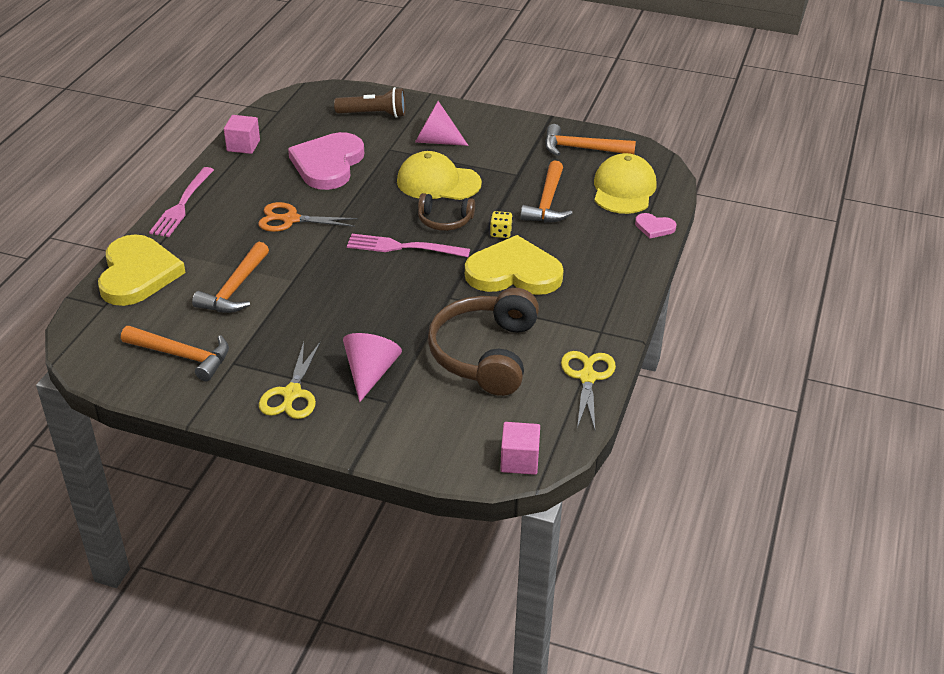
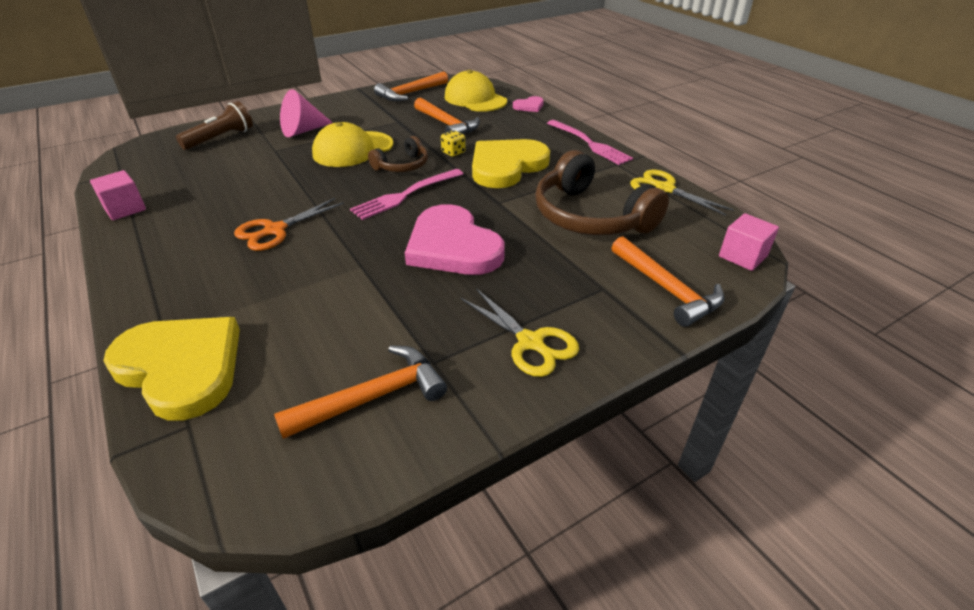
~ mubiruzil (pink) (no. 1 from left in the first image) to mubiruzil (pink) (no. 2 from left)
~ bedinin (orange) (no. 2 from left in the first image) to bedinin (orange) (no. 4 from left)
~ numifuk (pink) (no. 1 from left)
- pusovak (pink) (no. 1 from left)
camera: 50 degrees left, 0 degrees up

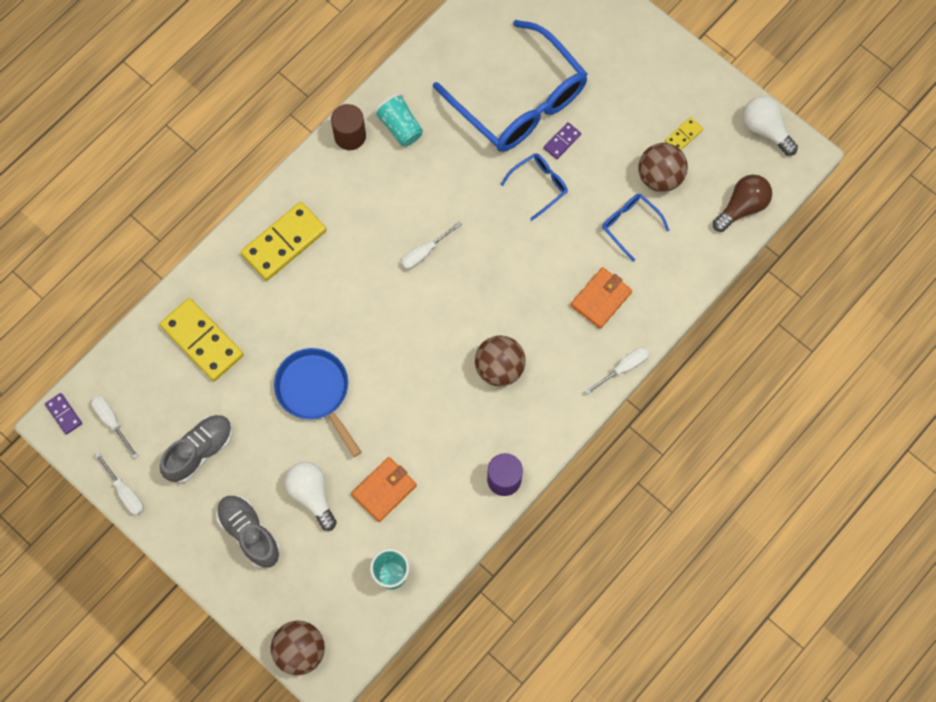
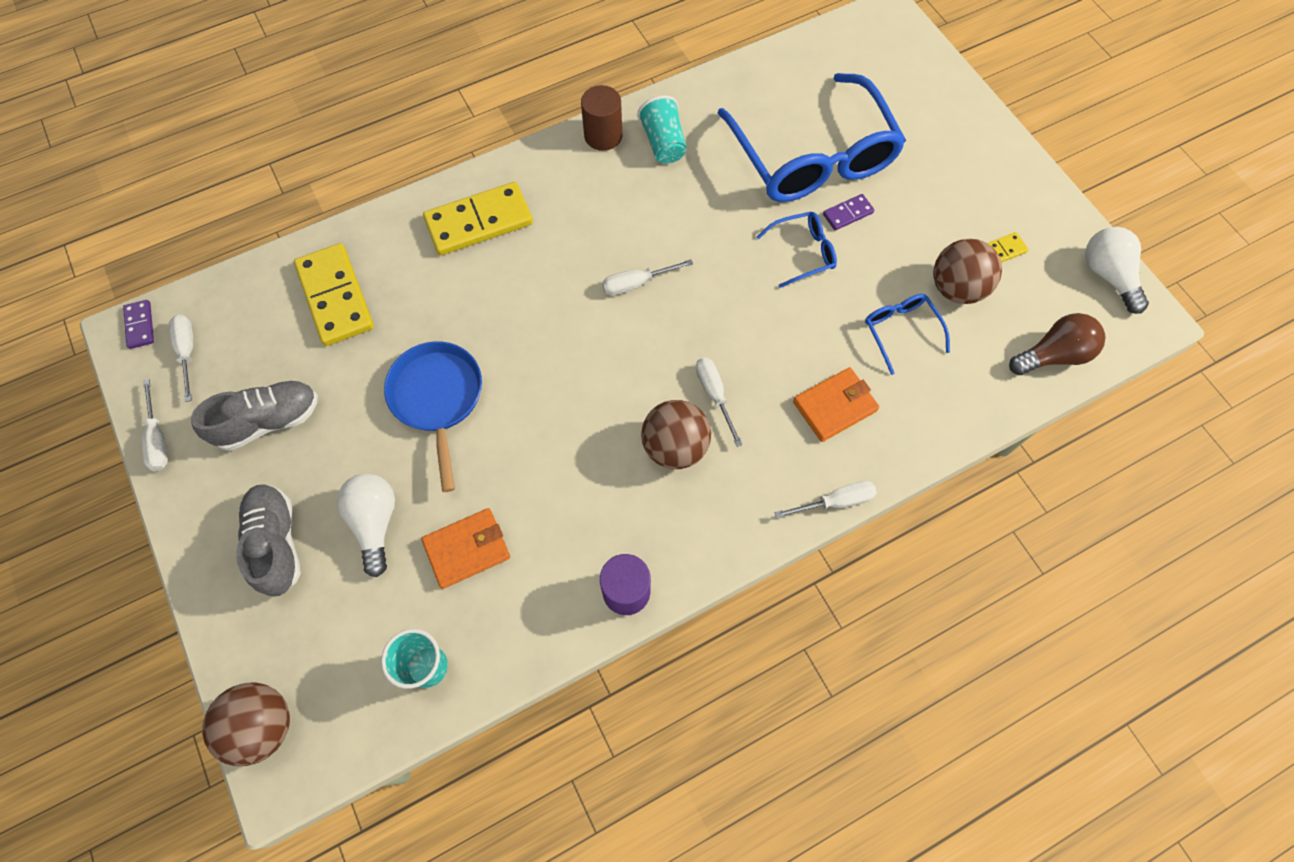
+ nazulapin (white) (no. 4 from left)
camera: 20 degrees right, 5 degrees down

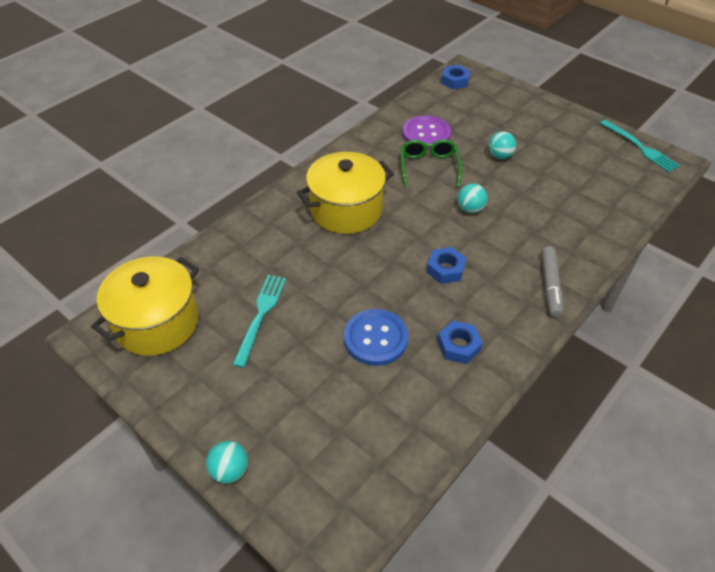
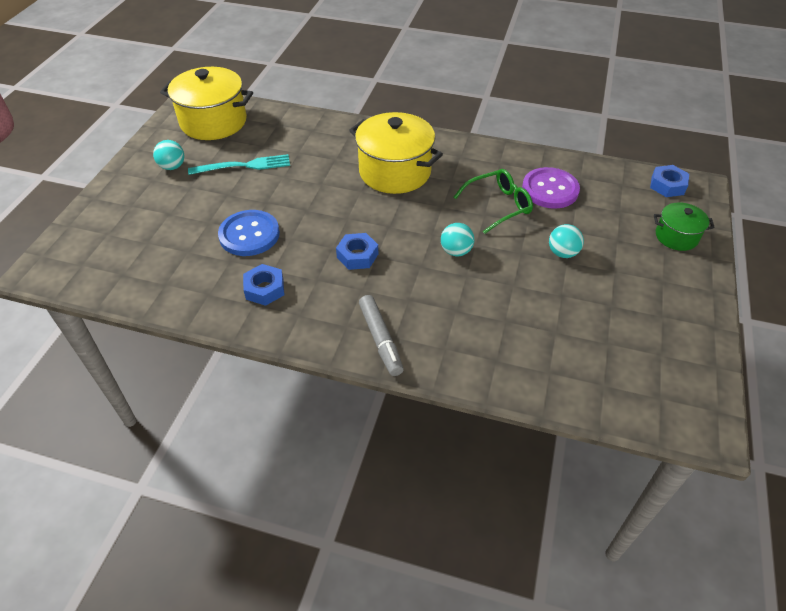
~ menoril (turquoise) (no. 1 from left)
~ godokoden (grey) 90 degrees counterclockwise
- mubiruzil (turquoise) (no. 2 from left)
+ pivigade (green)
camera: 65 degrees right, 0 degrees up

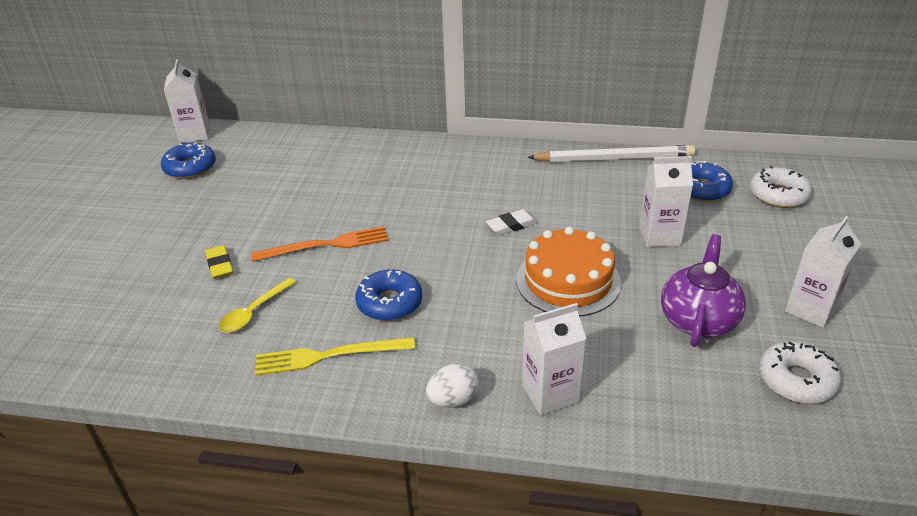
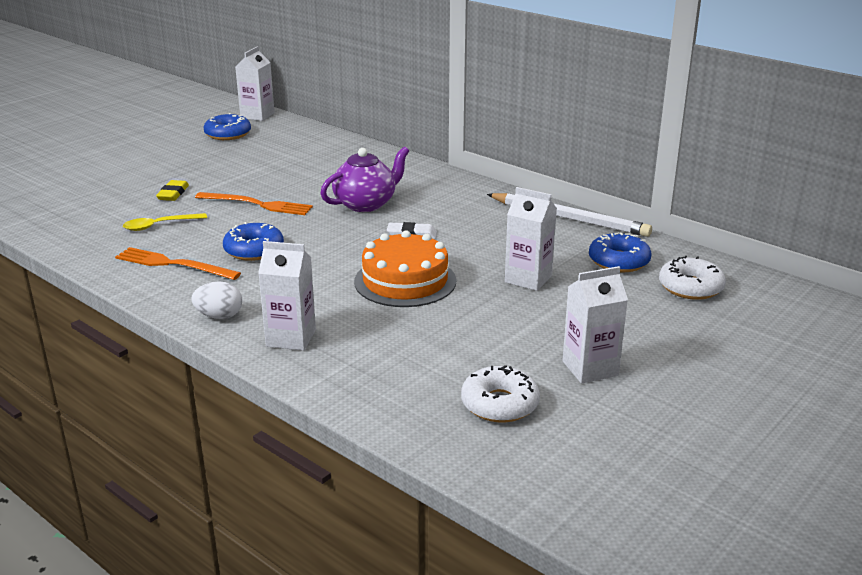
~ mubiruzil (yellow) to mubiruzil (orange) (no. 1 from left)
~ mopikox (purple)
camera: 30 degrees right, 10 degrees down

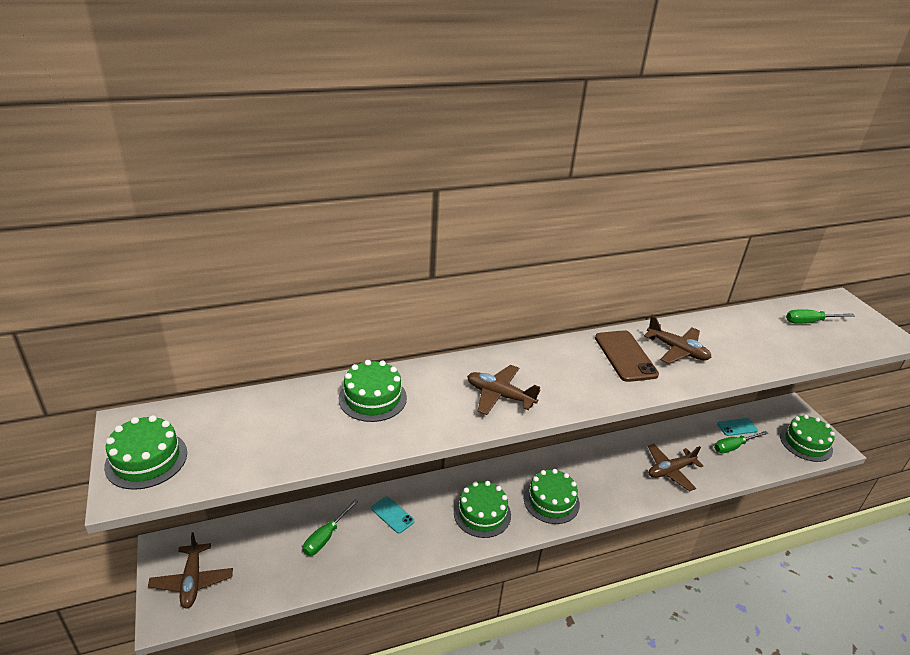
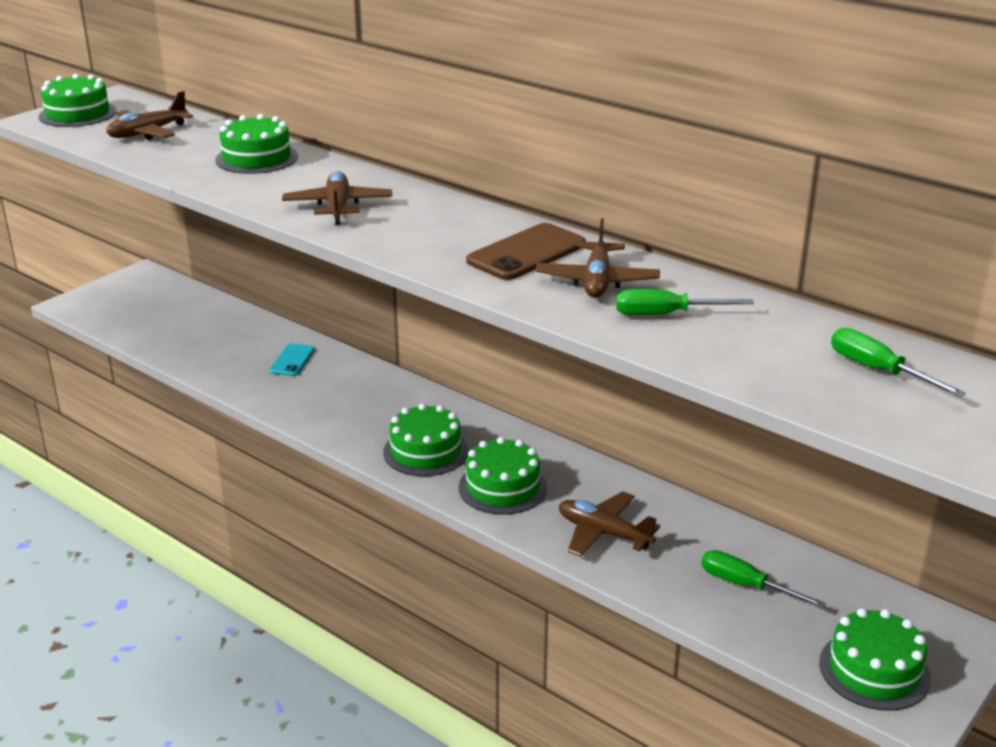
~ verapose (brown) (no. 1 from left)
~ nazulapin (green) (no. 1 from left)
~ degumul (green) (no. 3 from left in the first image) to degumul (green) (no. 4 from left)
- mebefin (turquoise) (no. 2 from left)
camera: 60 degrees right, 5 degrees down

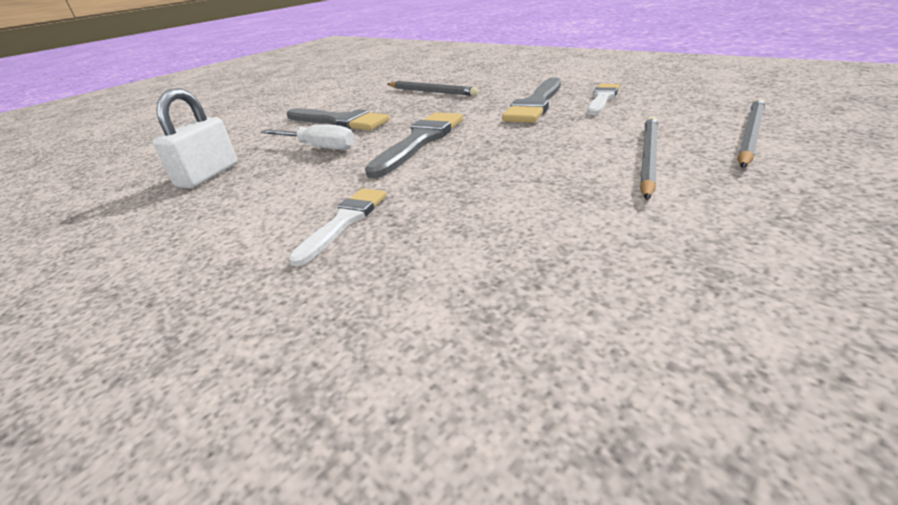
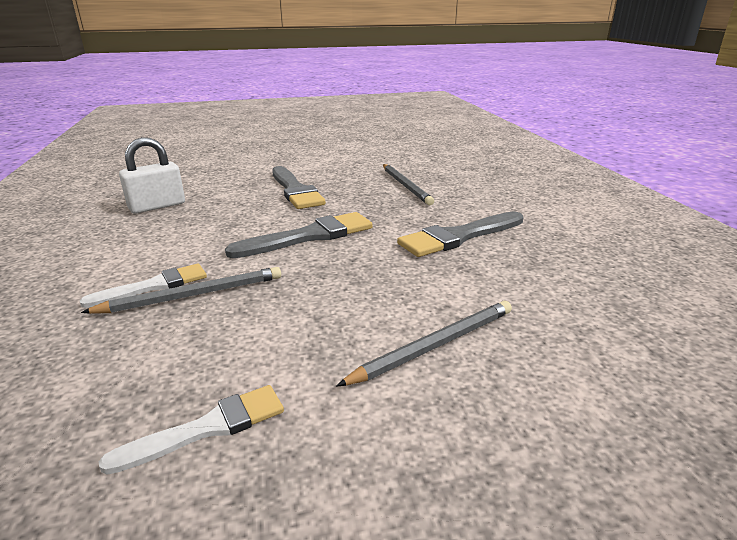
- nazulapin (white)
~ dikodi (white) (no. 2 from left)
~ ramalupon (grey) (no. 3 from left in the first image) to ramalupon (grey) (no. 1 from left)
camera: 30 degrees right, 5 degrees down

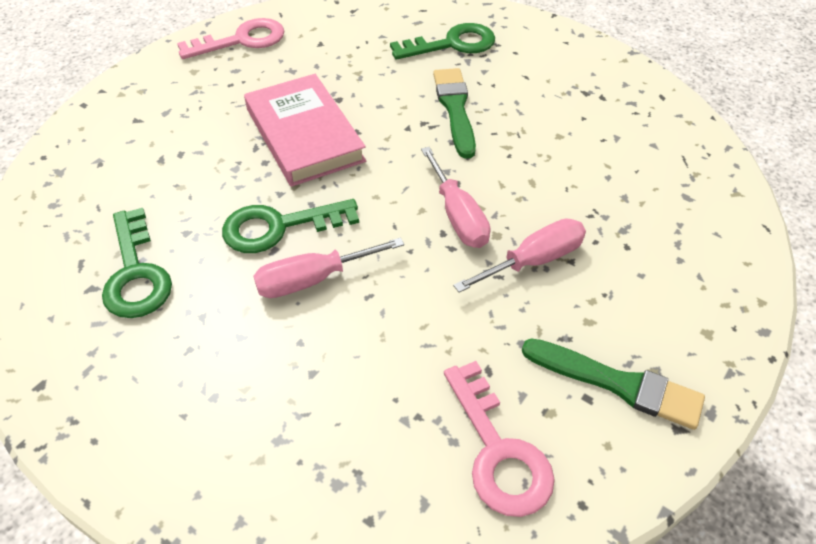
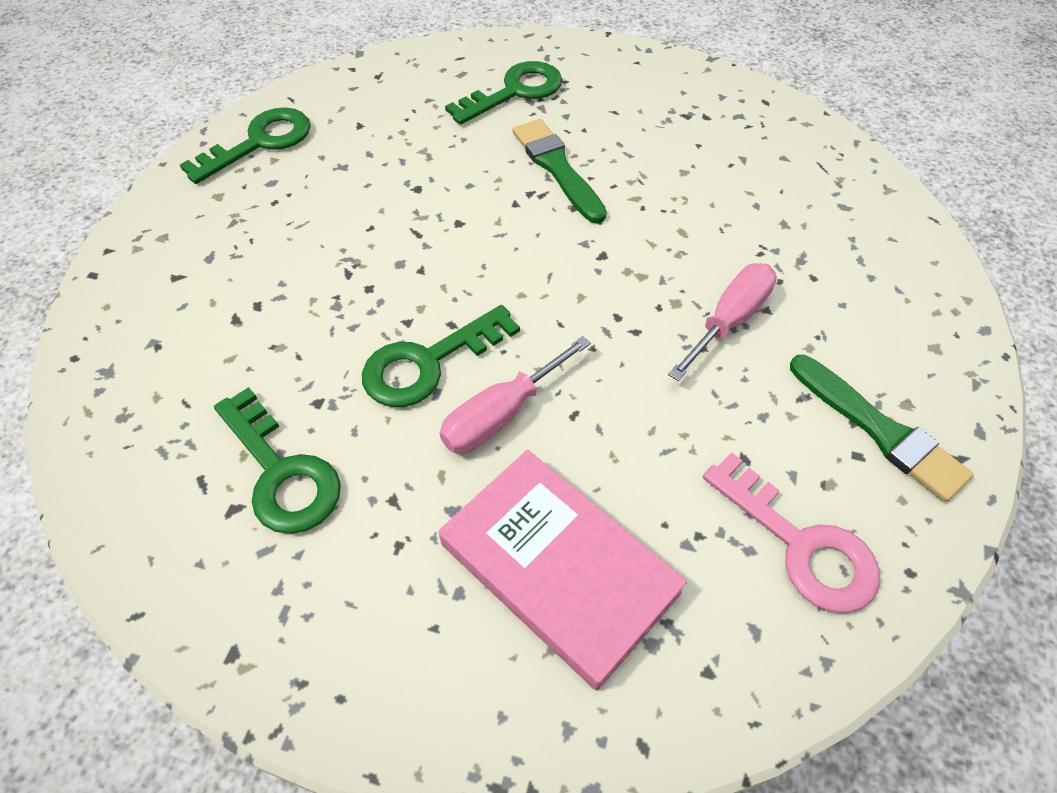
~ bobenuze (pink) (no. 1 from left) to bobenuze (green) (no. 1 from left)
~ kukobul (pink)
- nazulapin (pink) (no. 2 from left)
~ dikodi (green) (no. 2 from left) 45 degrees clockwise
camera: 20 degrees left, 5 degrees up

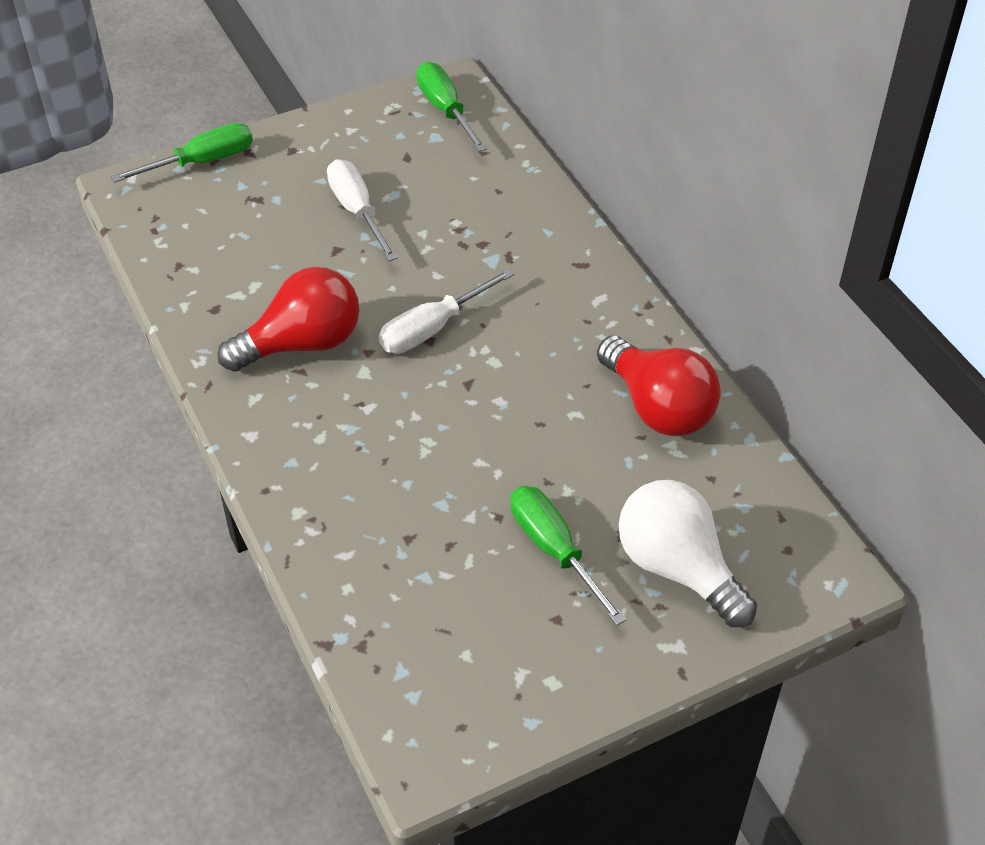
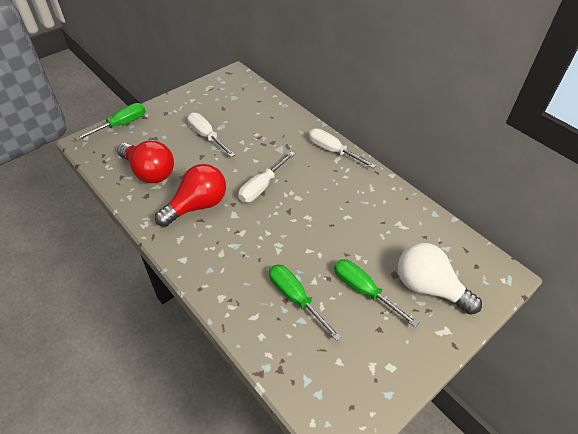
~ nazulapin (green) (no. 2 from left)
~ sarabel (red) (no. 2 from left in the first image) to sarabel (red) (no. 1 from left)
+ nazulapin (white) (no. 3 from left)
camera: 15 degrees left, 0 degrees up

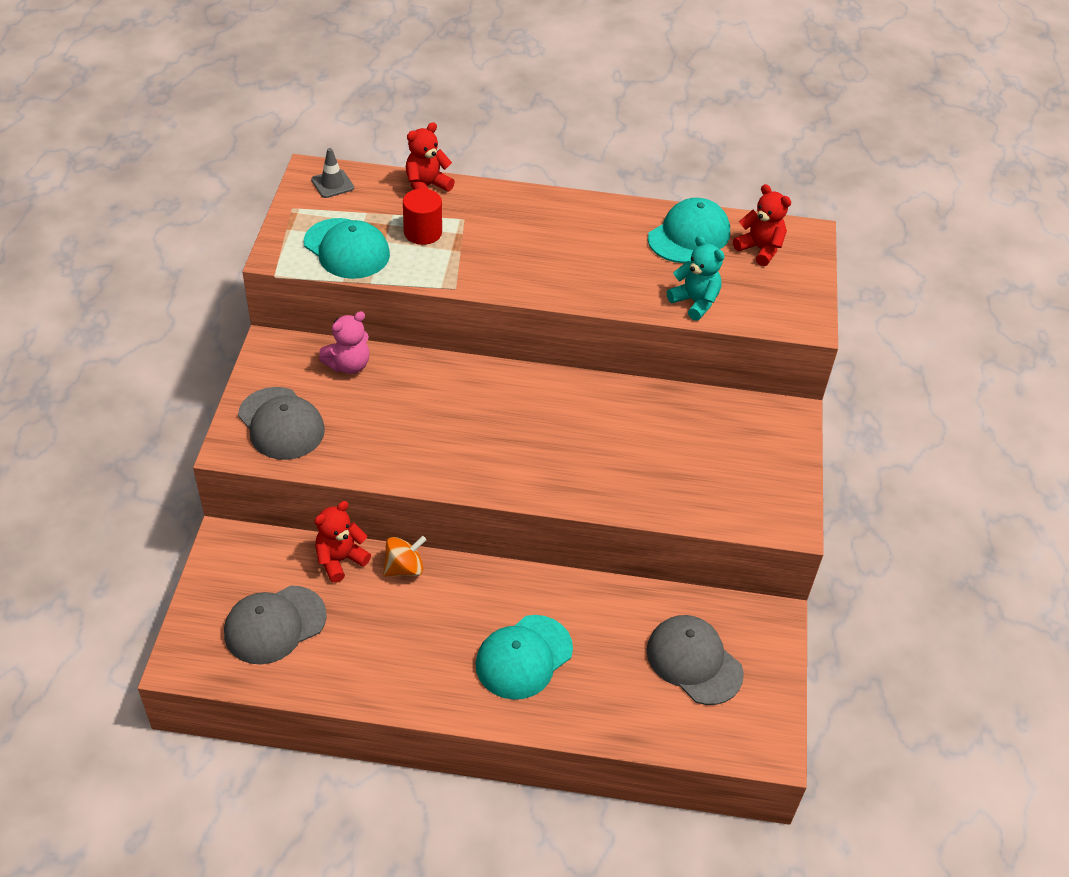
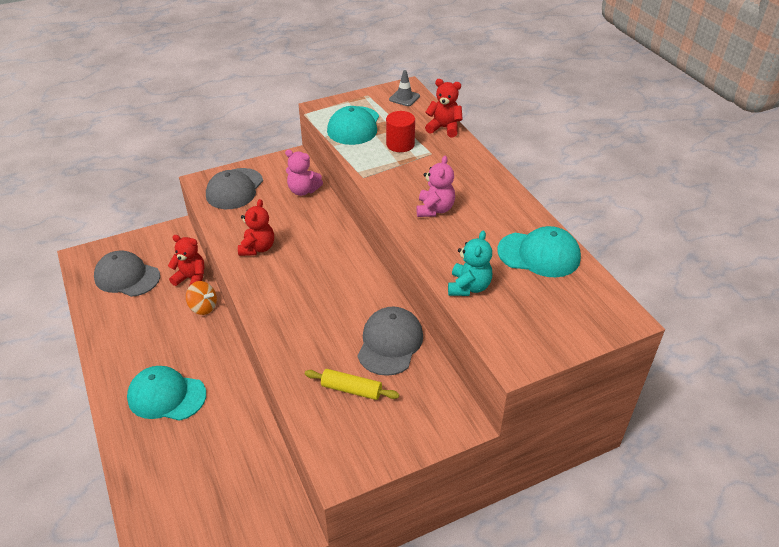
~ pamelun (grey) (no. 3 from left)
~ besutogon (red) (no. 3 from left in the first image) to besutogon (red) (no. 2 from left)
+ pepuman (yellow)
+ besutogon (pink) (no. 2 from left)
camera: 60 degrees right, 5 degrees down

